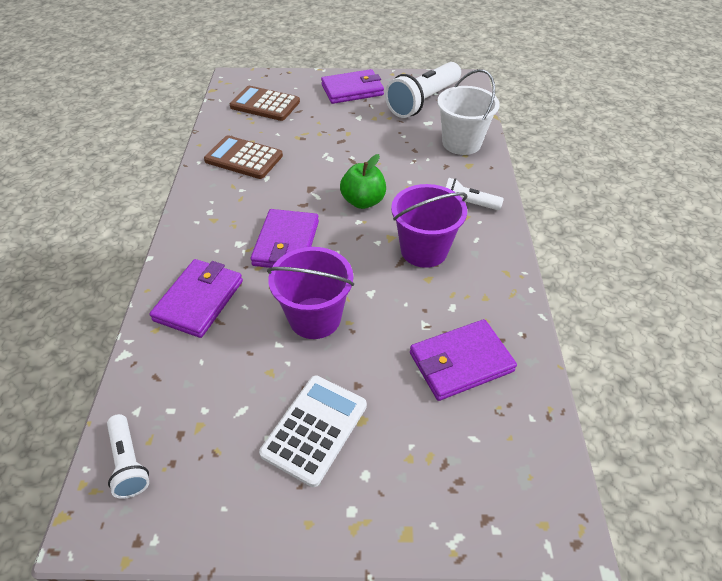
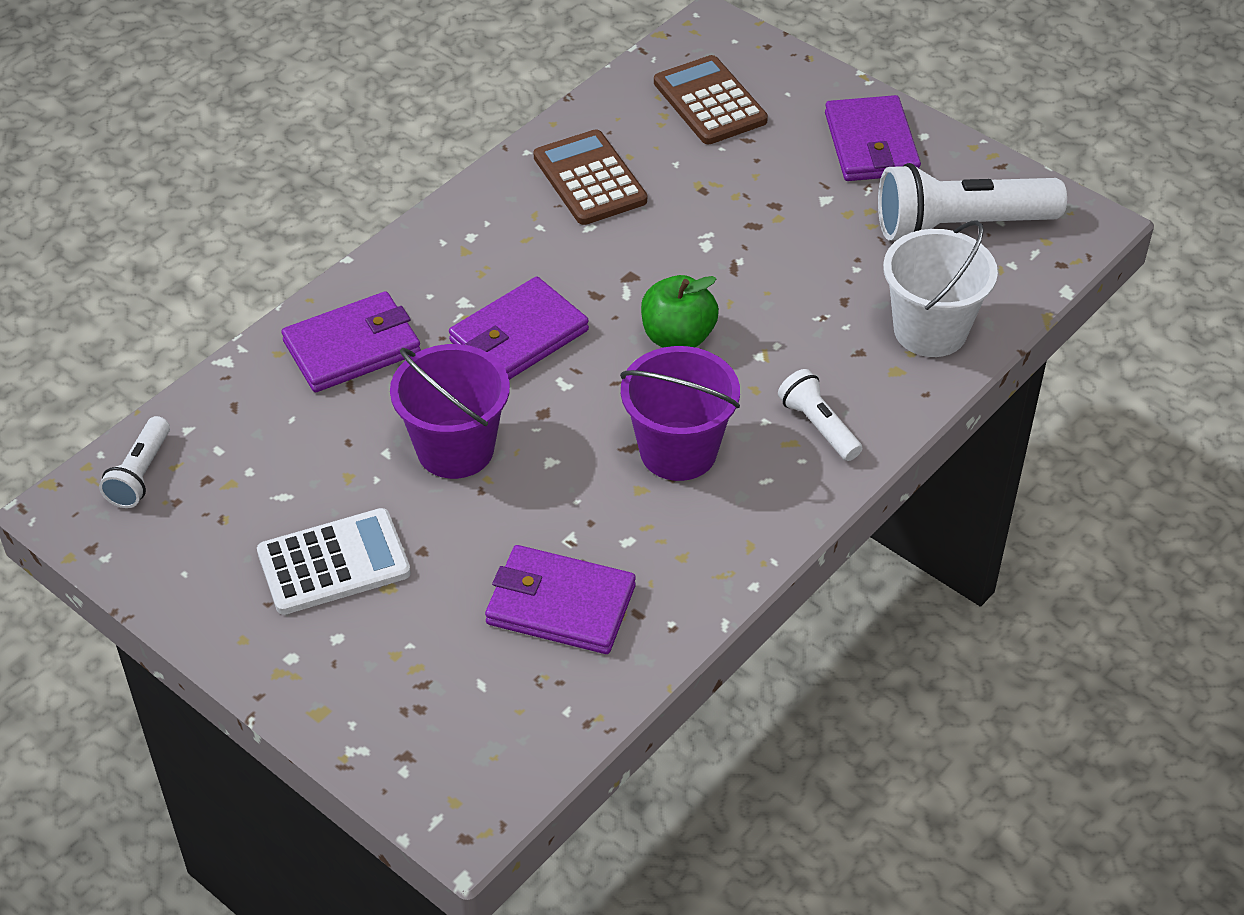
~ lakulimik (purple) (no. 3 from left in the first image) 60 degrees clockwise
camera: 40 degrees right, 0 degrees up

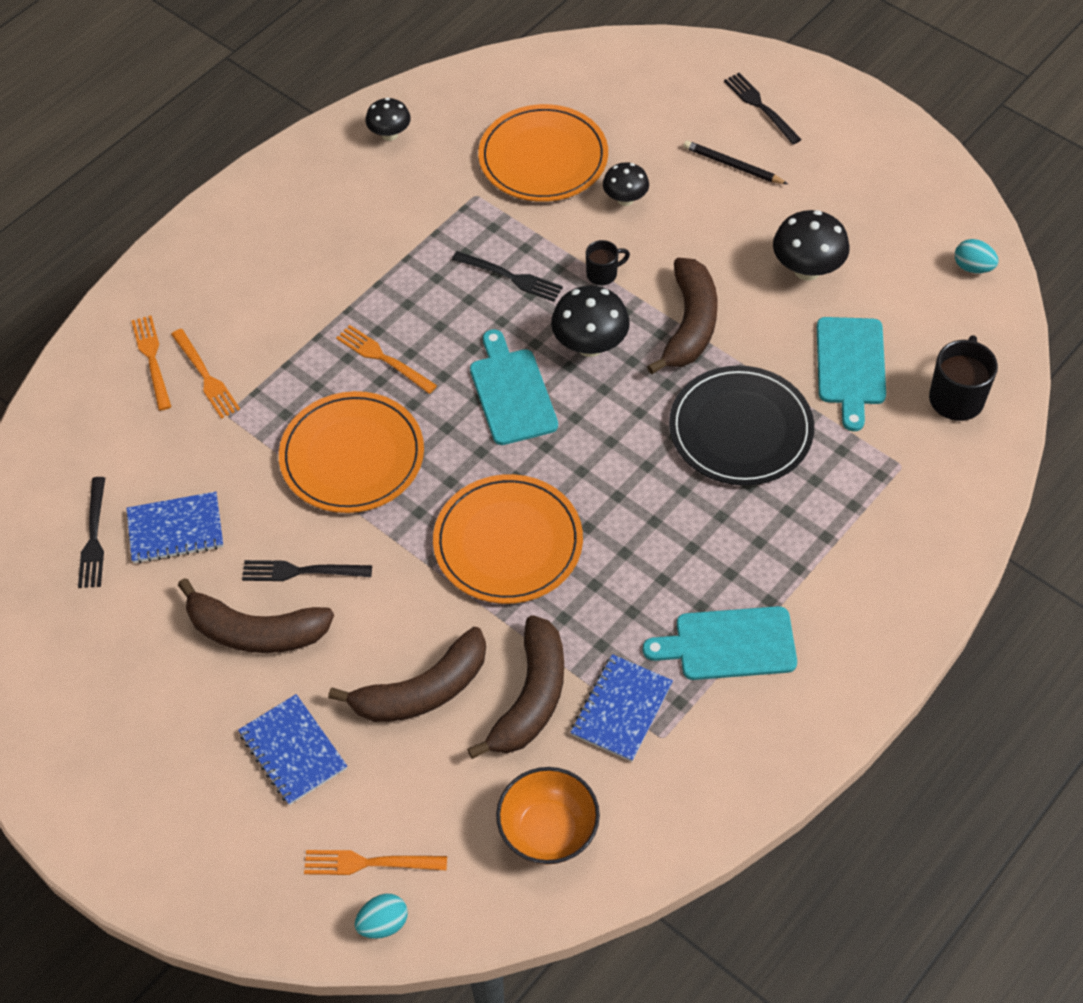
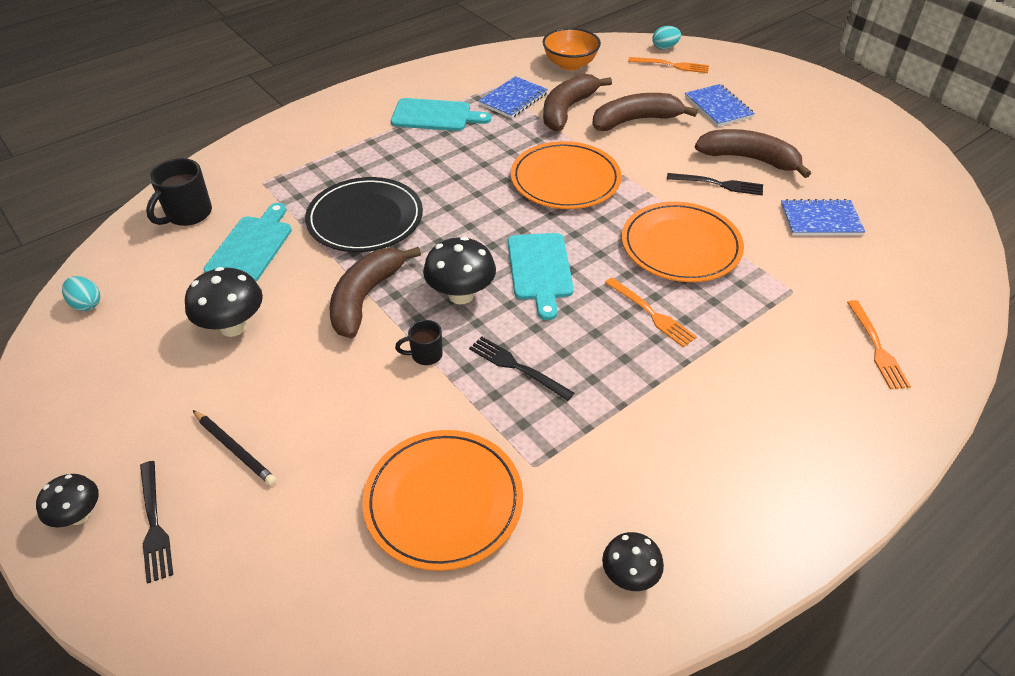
- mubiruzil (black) (no. 1 from left)
- mubiruzil (orange) (no. 2 from left)
~ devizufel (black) (no. 3 from left in the first image) to devizufel (black) (no. 1 from left)
camera: 170 degrees left, 10 degrees down

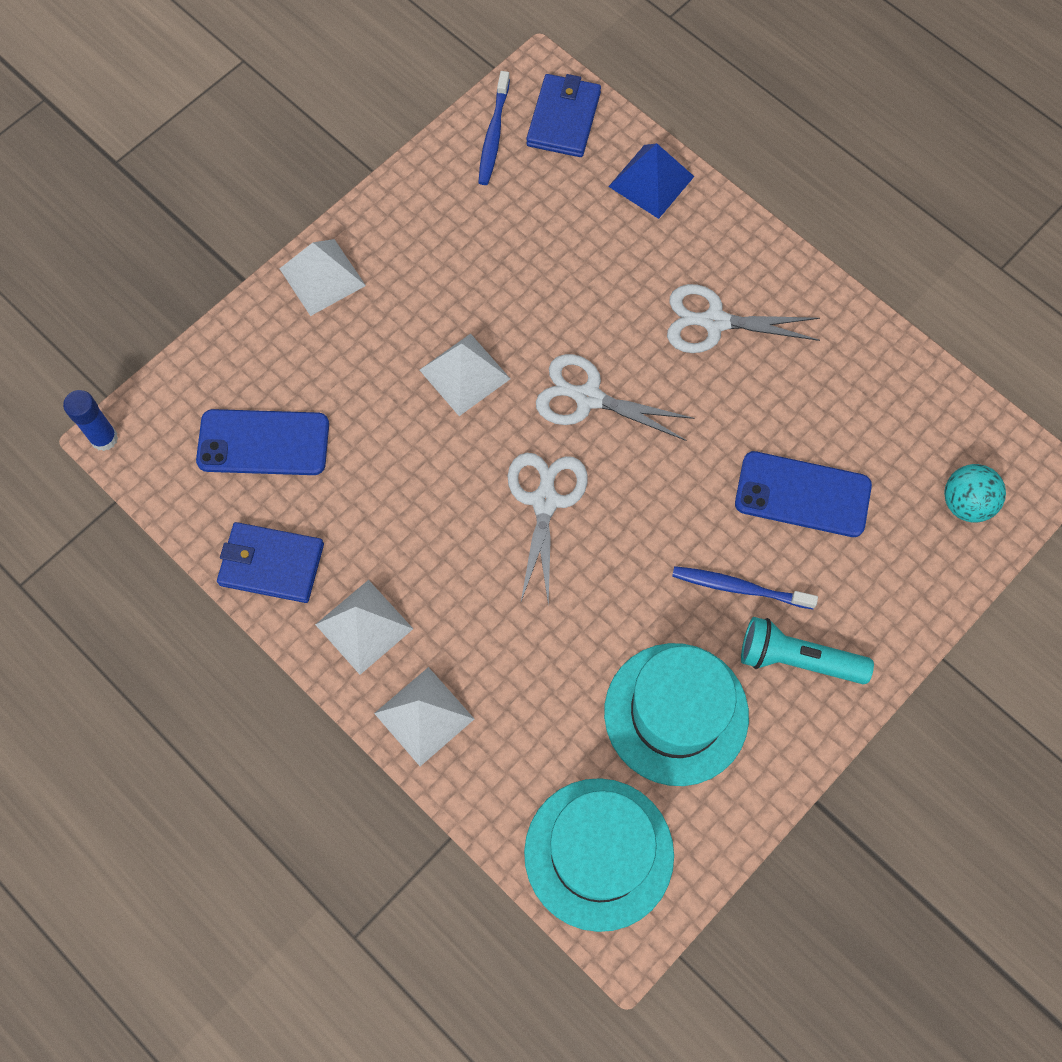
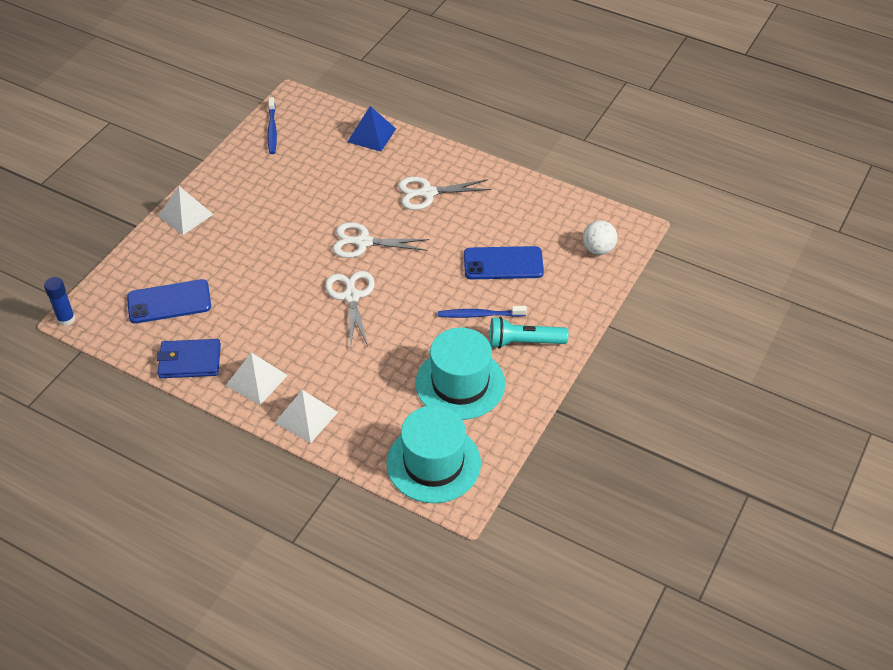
- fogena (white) (no. 4 from left)
- lakulimik (blue) (no. 2 from left)
~ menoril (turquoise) to menoril (white)
camera: 15 degrees left, 20 degrees down

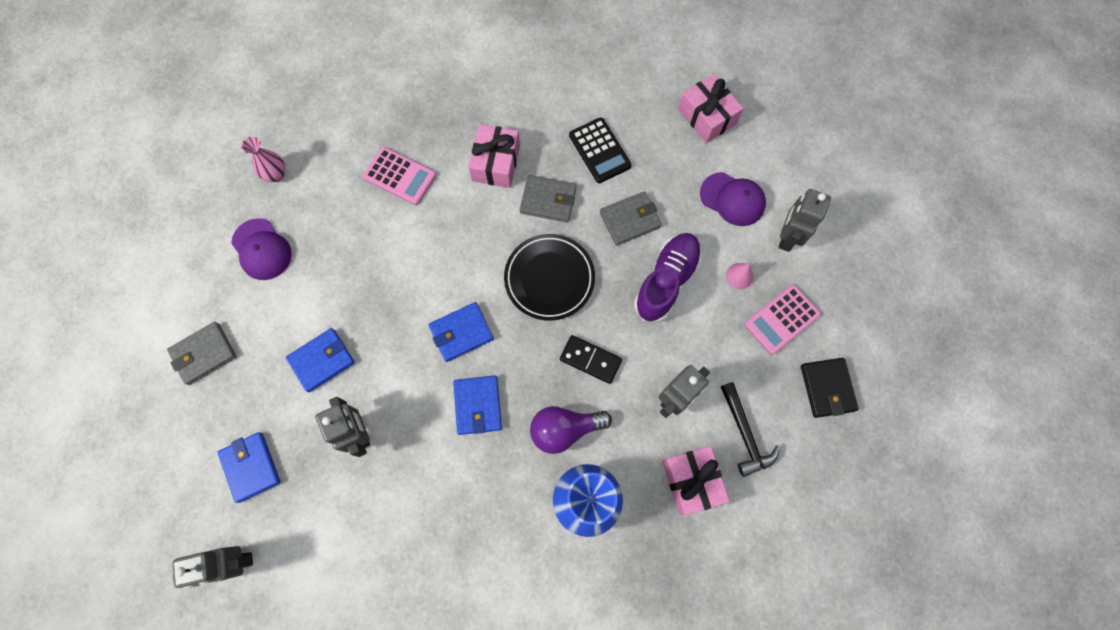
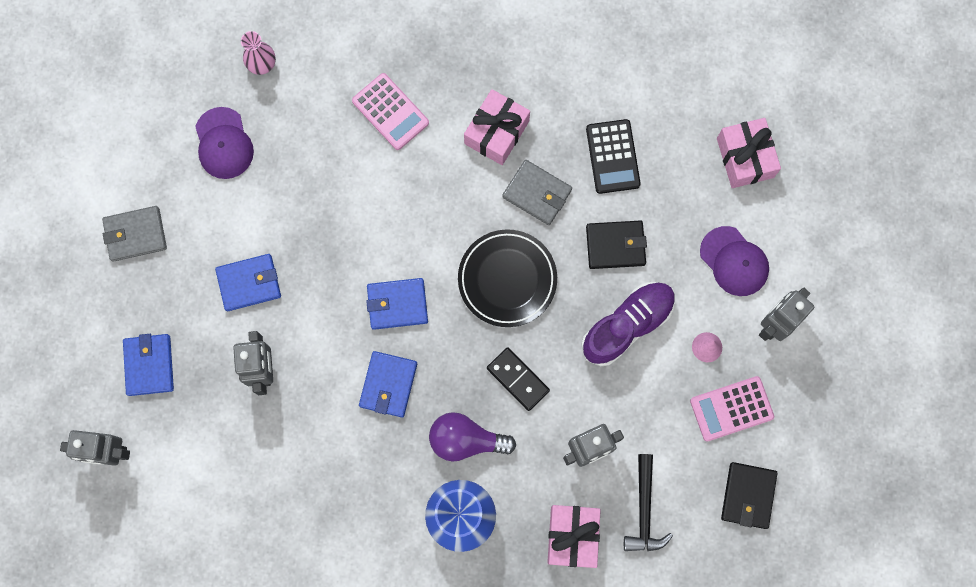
~ lakulimik (grey) (no. 3 from left) to lakulimik (black) (no. 1 from left)
camera: 20 degrees right, 5 degrees up

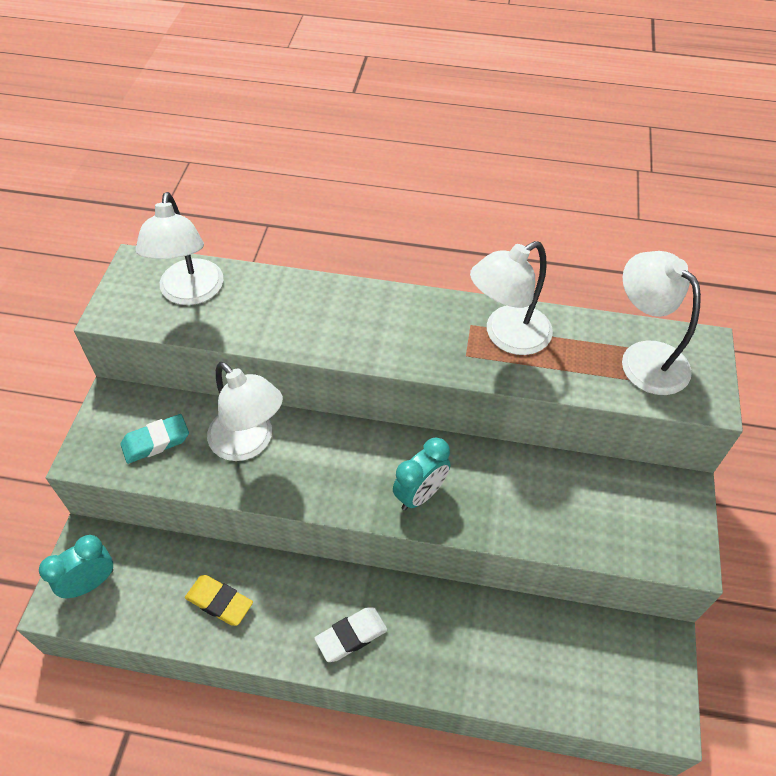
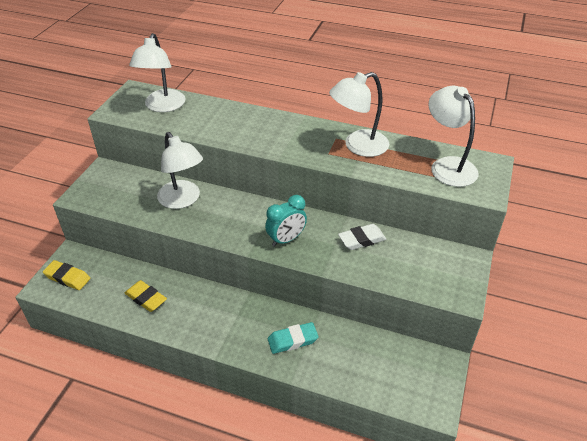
~ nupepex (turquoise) (no. 1 from left) to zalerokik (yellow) (no. 1 from left)
~ zalerokik (turquoise)
~ zalerokik (white)
camera: 10 degrees right, 10 degrees down

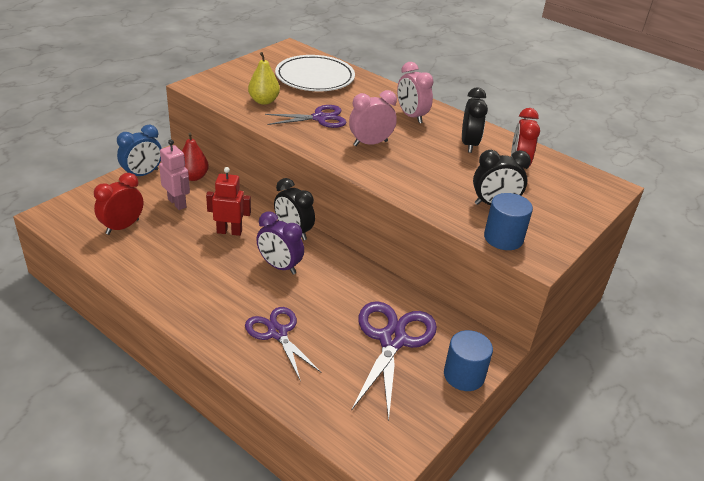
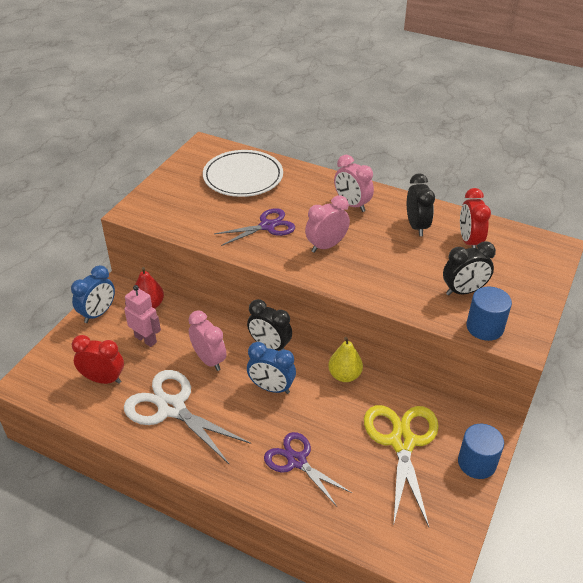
~ nupepex (red) (no. 1 from left) 75 degrees clockwise
~ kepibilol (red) to nupepex (pink) (no. 1 from left)
~ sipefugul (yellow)
~ nupepex (purple) to nupepex (blue) (no. 2 from left)
~ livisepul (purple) (no. 3 from left) to livisepul (yellow)
+ livisepul (white)
camera: 10 degrees left, 5 degrees up

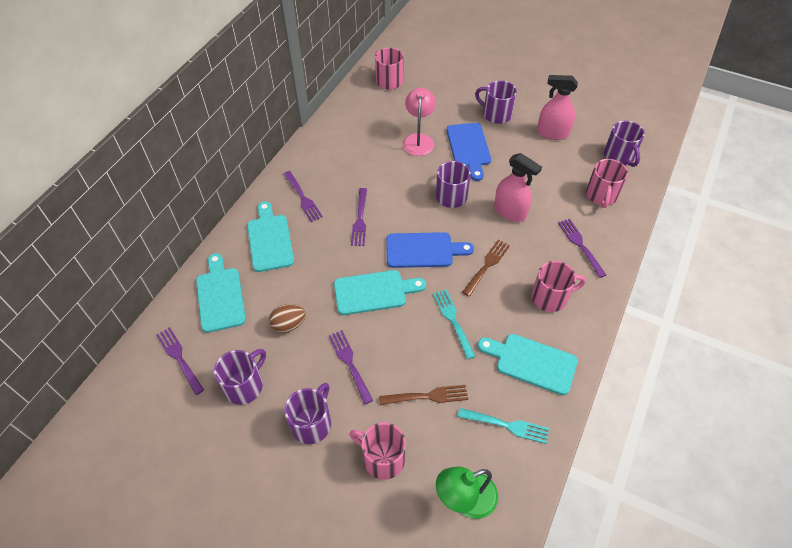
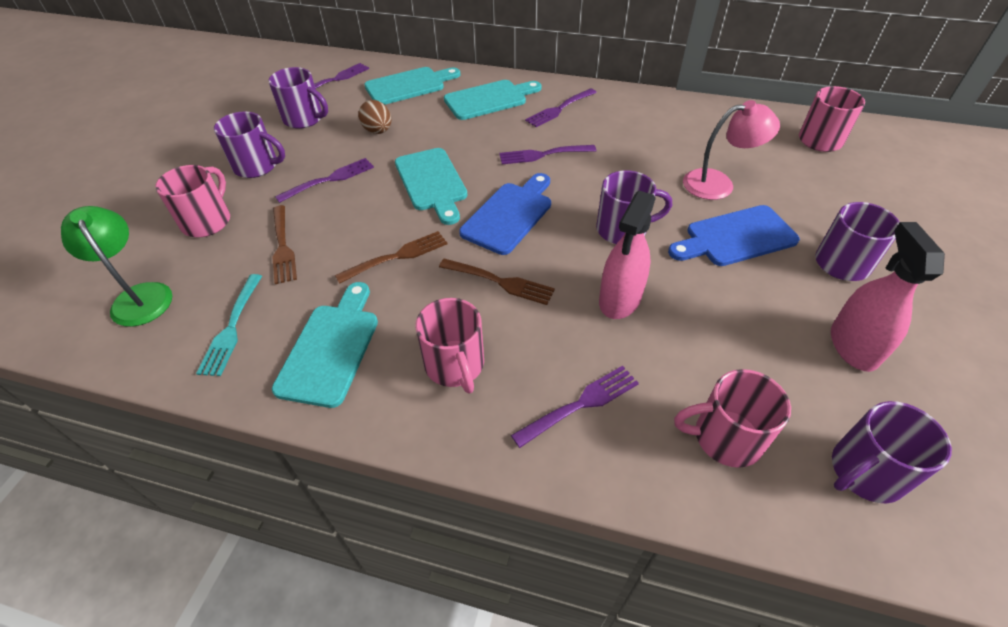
~ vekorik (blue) (no. 1 from left) 135 degrees counterclockwise
~ mubiruzil (turquoise) (no. 1 from left) to mubiruzil (brown) (no. 2 from left)
camera: 80 degrees right, 5 degrees down

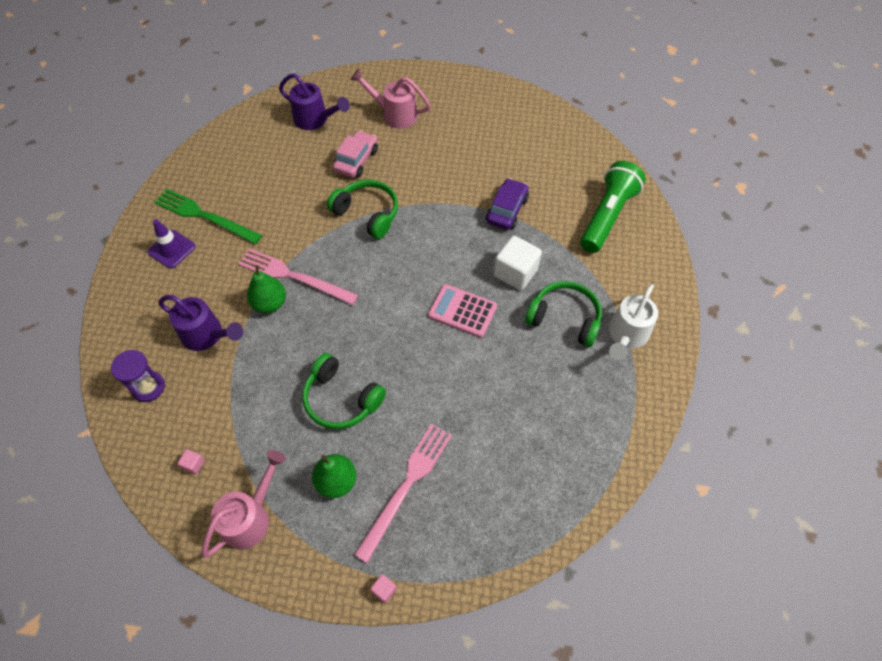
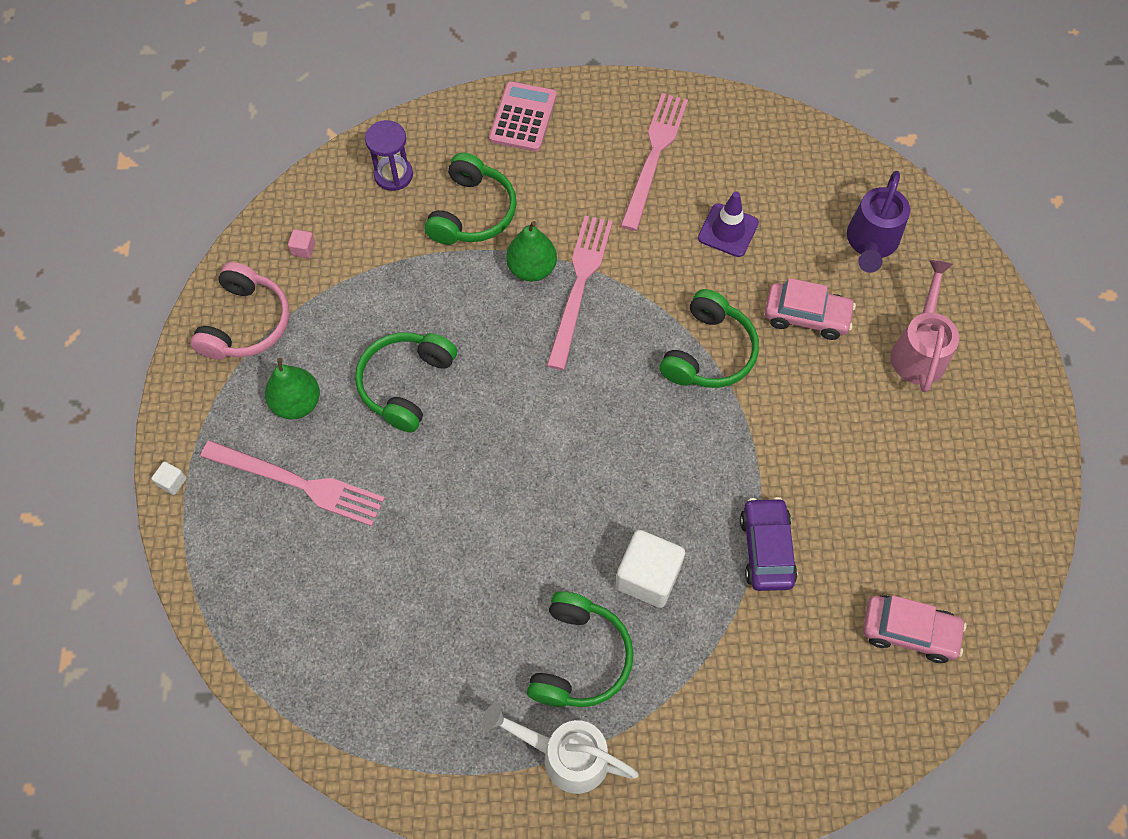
~ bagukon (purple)
~ mubiruzil (green) to mubiruzil (pink) (no. 3 from left)
~ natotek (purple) (no. 1 from left) to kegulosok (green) (no. 2 from left)
~ natotek (pink) (no. 1 from left) to kegulosok (pink)
~ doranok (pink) (no. 2 from left) to doranok (white) (no. 1 from left)
~ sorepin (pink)
~ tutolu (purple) 105 degrees counterclockwise
- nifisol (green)
+ tutolu (pink) (no. 2 from left)
camera: 80 degrees right, 5 degrees up

